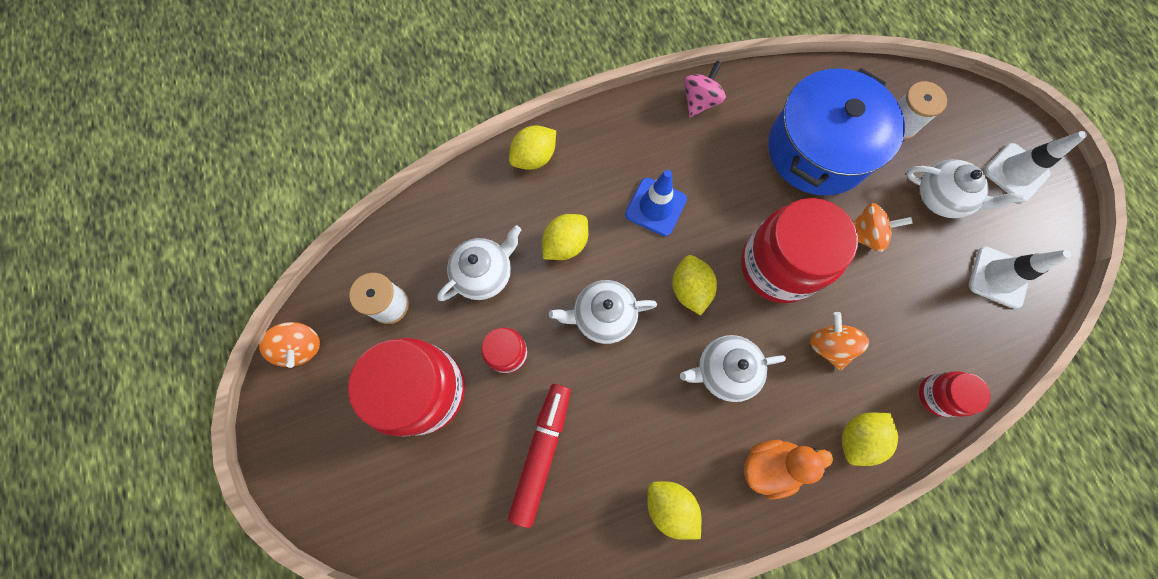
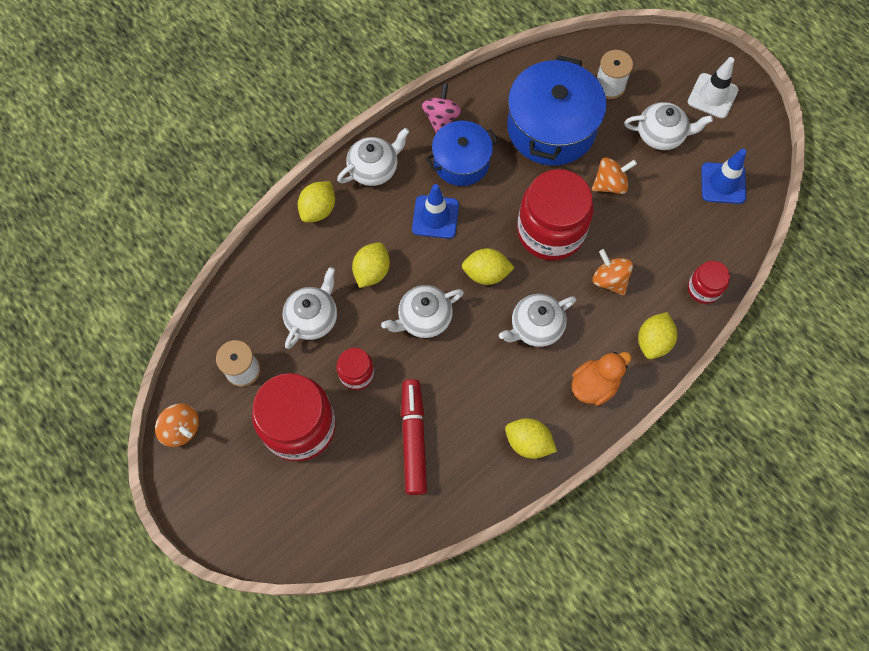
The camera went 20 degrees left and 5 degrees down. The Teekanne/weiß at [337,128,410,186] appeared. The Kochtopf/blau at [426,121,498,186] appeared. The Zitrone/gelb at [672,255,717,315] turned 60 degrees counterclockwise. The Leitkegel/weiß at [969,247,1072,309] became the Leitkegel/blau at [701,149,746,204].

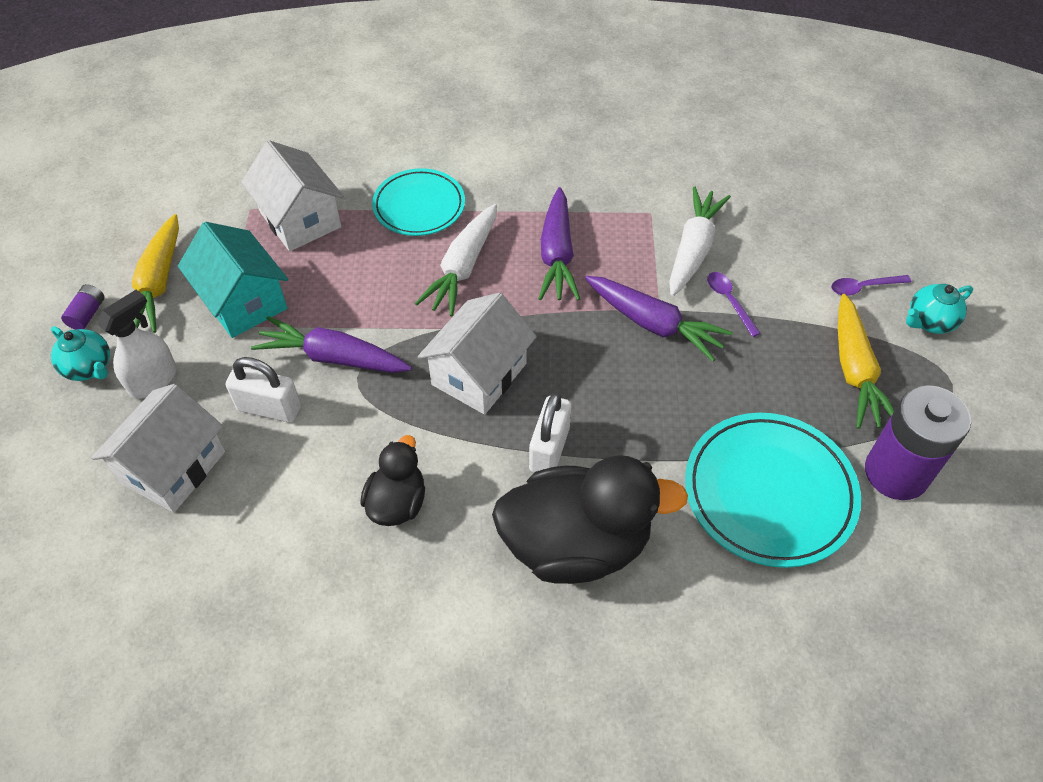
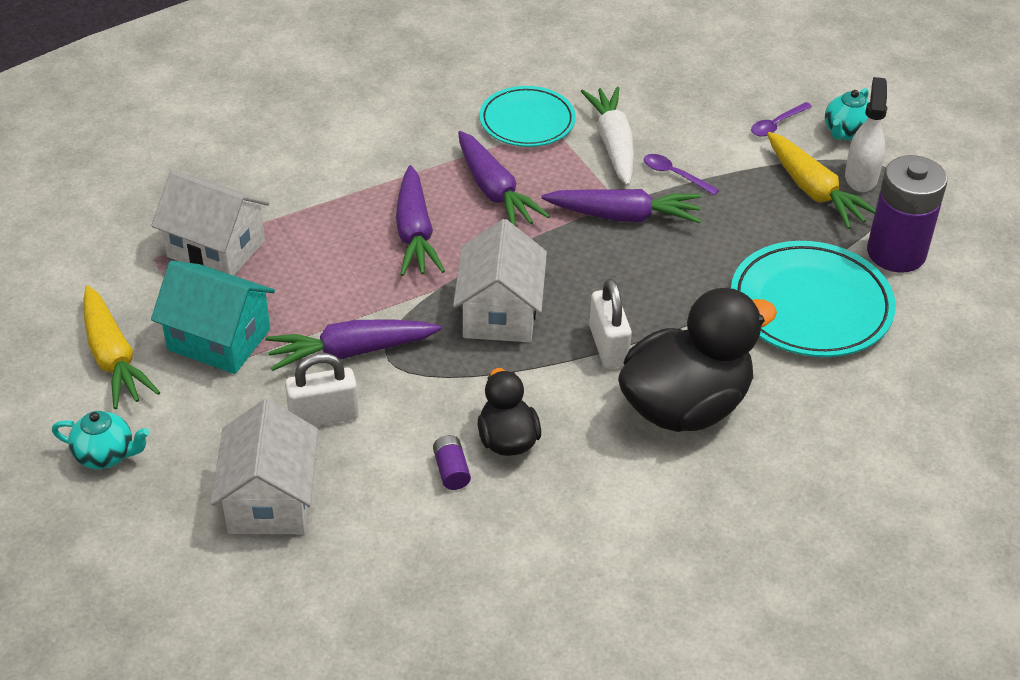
The camera went 30 degrees left and 10 degrees down. The Karotte/weiß at [415,204,497,316] became the Karotte/lila at [396,165,445,276]. The Batterie/lila moved from [61,284,105,330] to [433,435,471,490]. The Teller/türkis moved from [372,168,465,236] to [479,86,576,147]. The Sprühflasche/weiß moved from [97,289,177,399] to [845,77,887,192].

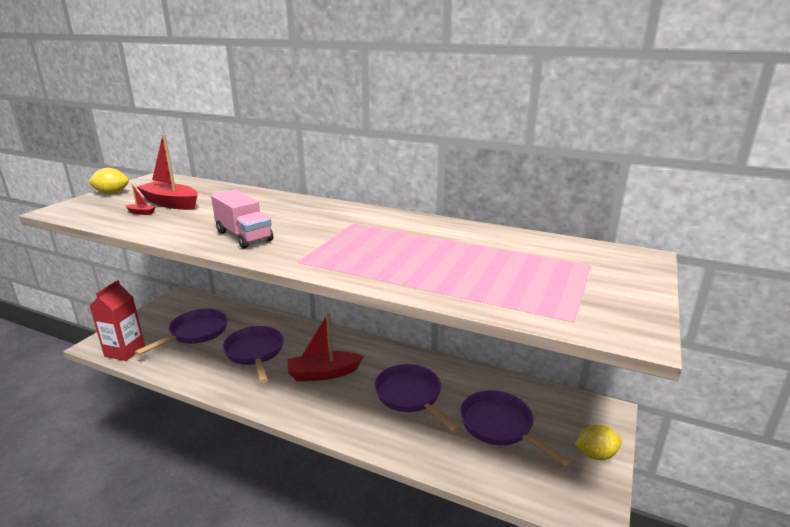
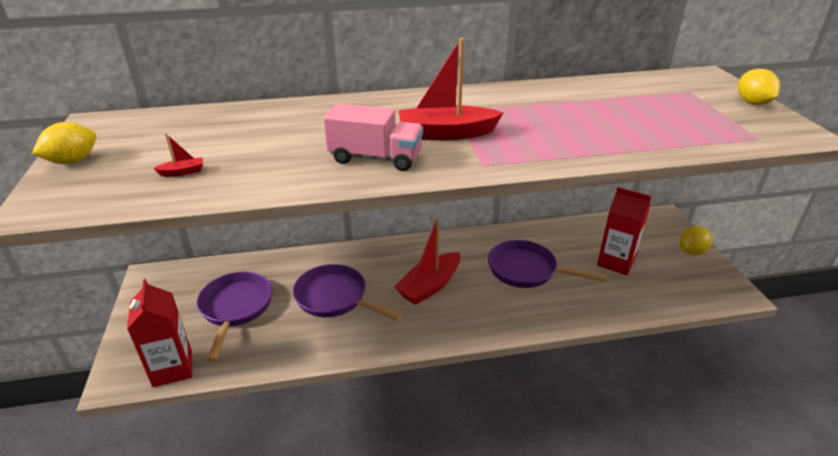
The camera went 35 degrees left and 10 degrees up. The Boot/rot moved from [137,134,198,210] to [399,38,504,140]. The Pfanne/lila at [460,390,572,467] was replaced by the Getränkekarton/rot at [597,187,651,275]. The Zitrone/gelb at [738,69,780,105] appeared.

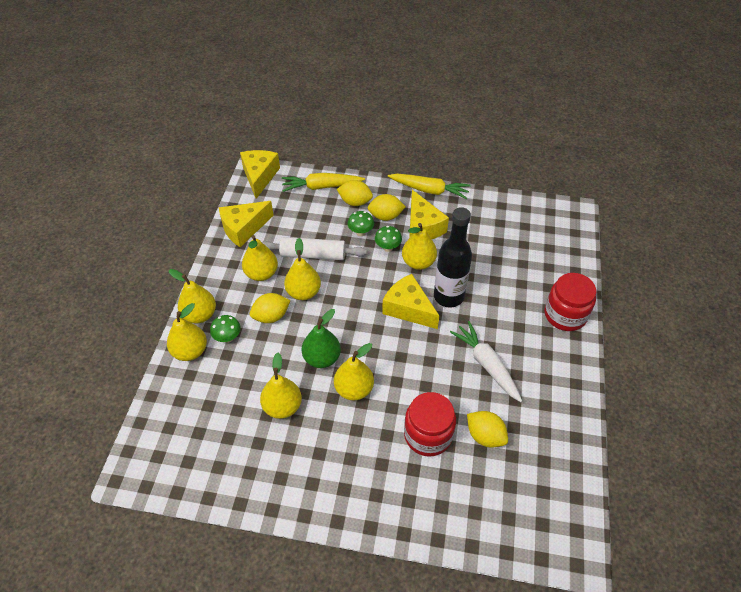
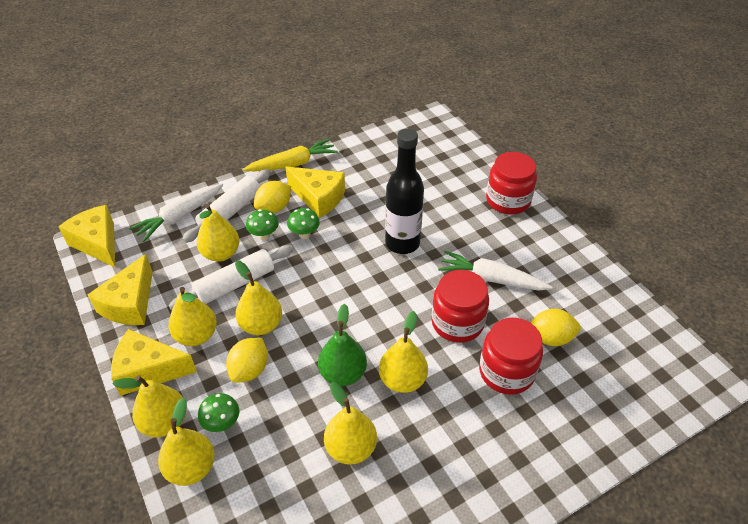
The camera went 40 degrees left and 5 degrees down. The Käse/gelb moved from [382,274,439,329] to [111,329,197,396]. The Karotte/gelb at [282,173,365,192] became the Karotte/weiß at [129,184,223,242]. The Zitrone/gelb at [337,180,373,206] was replaced by the Nudelholz/weiß at [182,169,271,243]. The Birne/gelb moved from [402,223,437,270] to [196,204,240,262]. The Einmachglas/rot at [431,270,489,343] appeared.

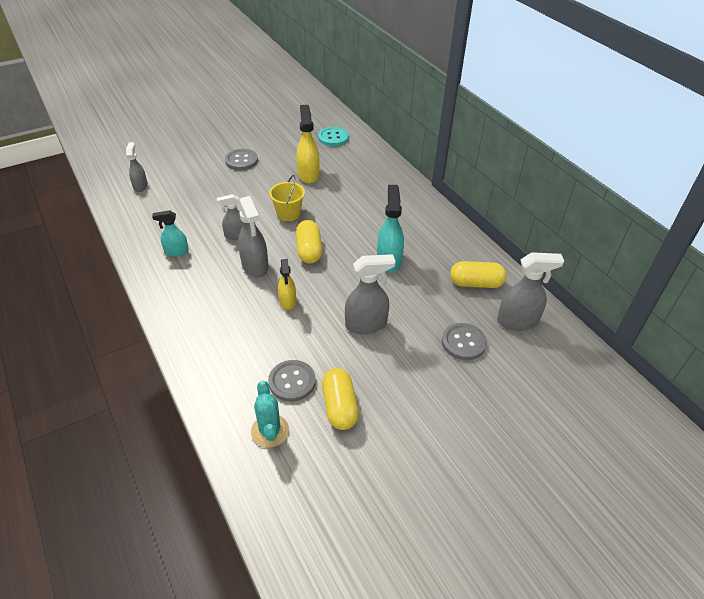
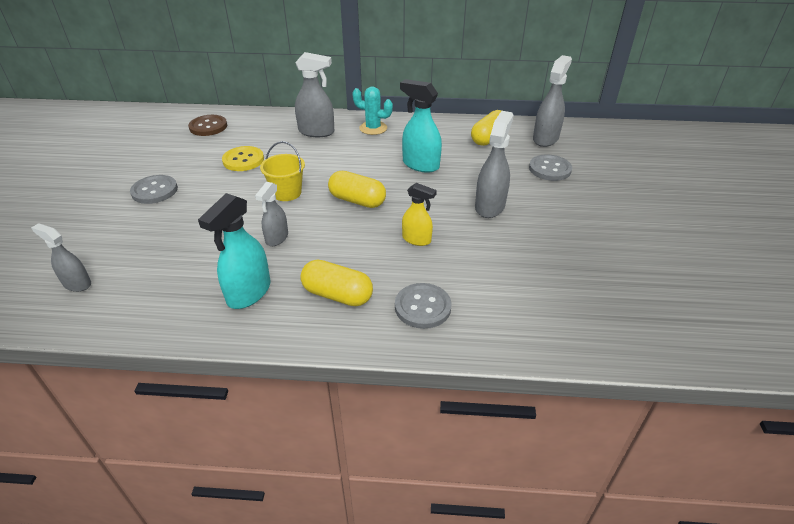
The camera went 55 degrees left and 5 degrees down. The Knopf/türkis at [318,127,349,146] became the Knopf/braun at [188,115,227,136]. The Sprühflasche/türkis at [152,210,189,257] changed to 1.59 times the size. The Sprühflasche/gelb at [297,105,319,184] was replaced by the Knopf/gelb at [222,146,264,171]. The Sprühflasche/grau moved from [238,196,268,278] to [295,52,334,137]. The Kapsel/gelb moved from [322,368,359,430] to [300,260,373,306]. The Kaktus/türkis moved from [251,380,289,448] to [352,87,393,135]. The Knopf/grau moved from [268,360,316,402] to [395,283,452,329].

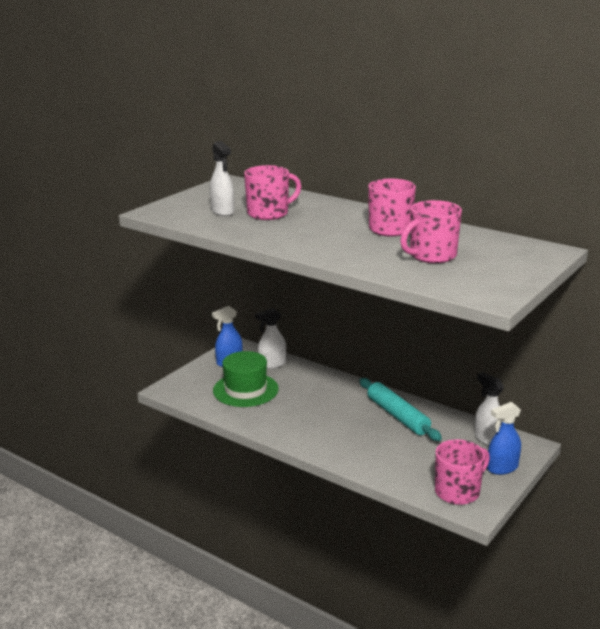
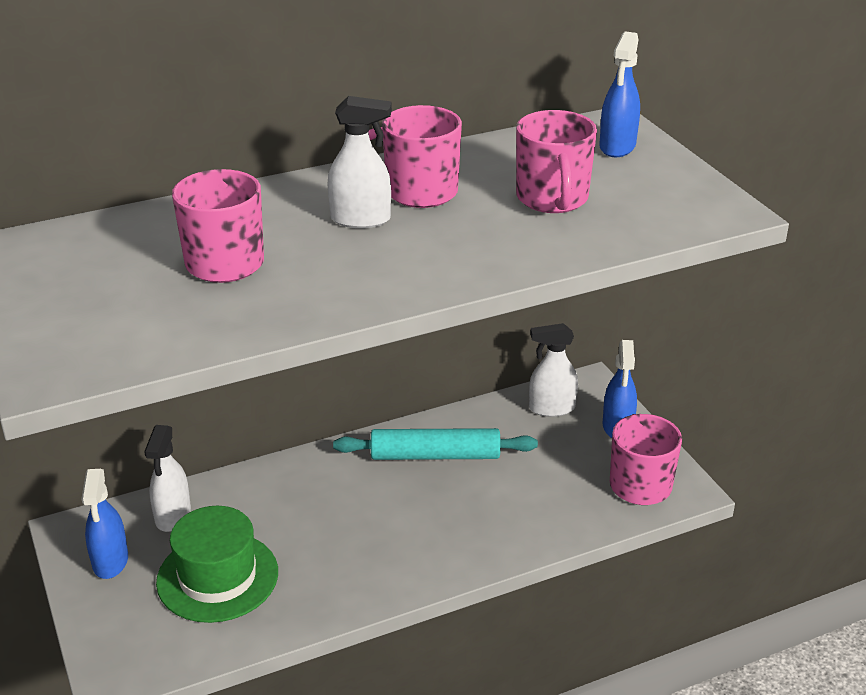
The camera went 60 degrees left and 10 degrees up. The Sprühflasche/weiß moved from [210,141,235,216] to [328,96,392,228]. The Sprühflasche/blau at [599,31,640,157] appeared.

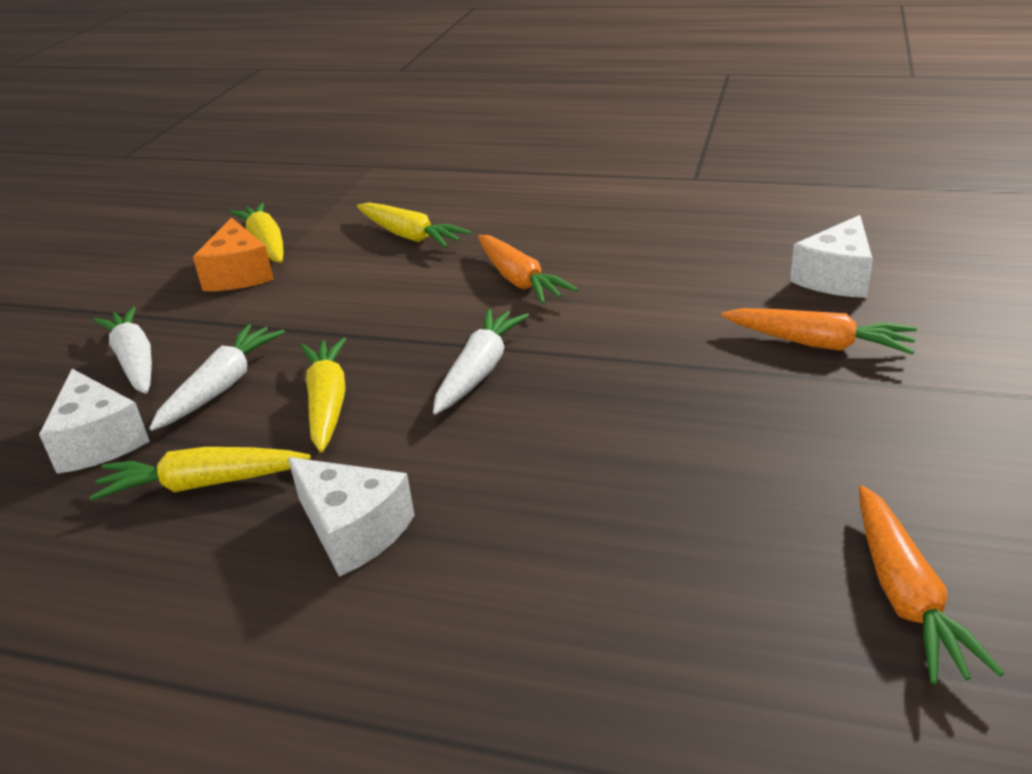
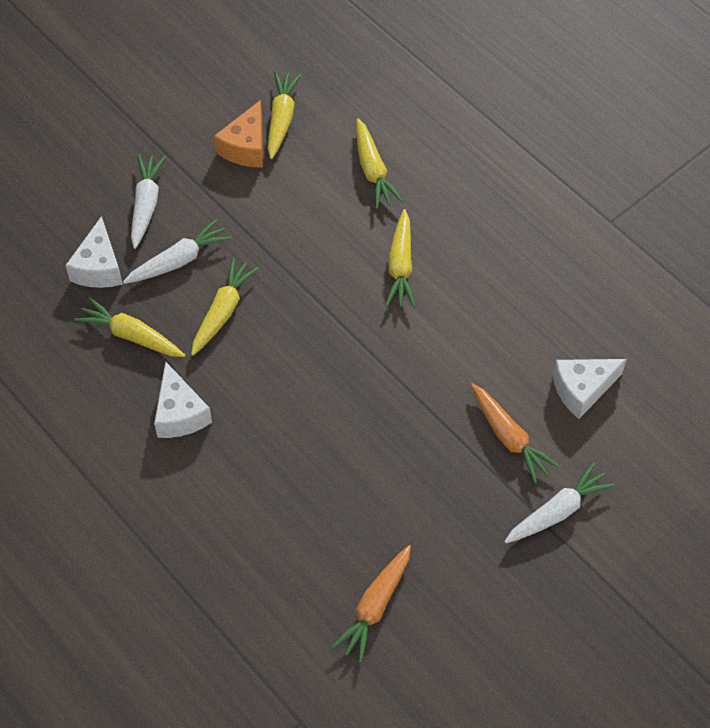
The camera went 30 degrees right and 25 degrees up. The Karotte/orange at [478,235,578,304] became the Karotte/gelb at [385,209,416,307]. The Karotte/weiß moved from [433,309,529,415] to [504,462,615,543].

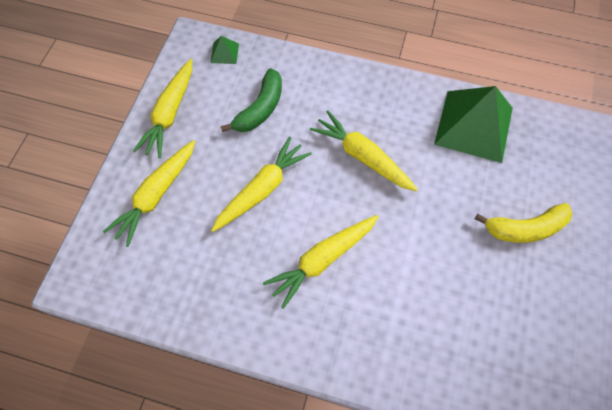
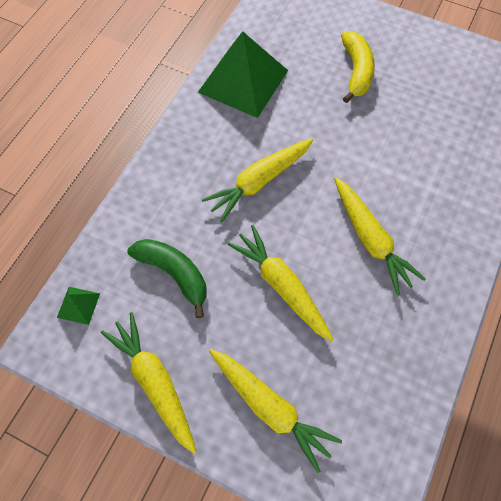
The camera went 80 degrees left and 0 degrees up. The Karotte/gelb at [133,59,192,158] turned 150 degrees counterclockwise.

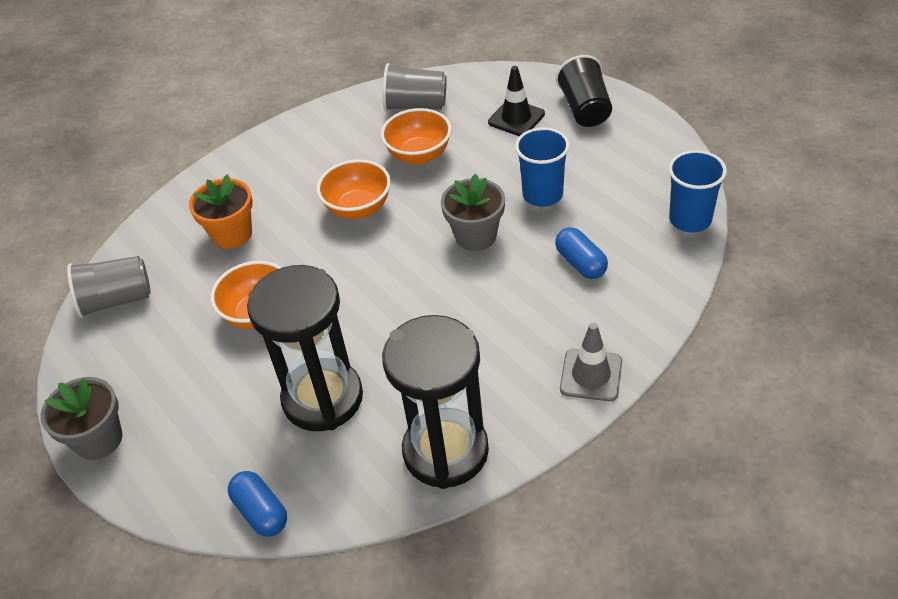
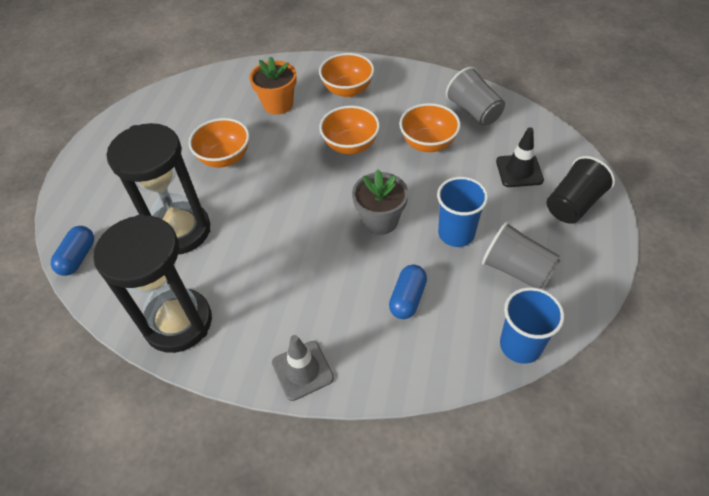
The camera went 50 degrees right and 5 degrees up. The Schüssel/orange at [319,53,374,97] appeared. The Becher/grau moved from [67,256,151,318] to [482,221,561,289]. The Blumentopf/grau at [41,377,122,460] disappeared.

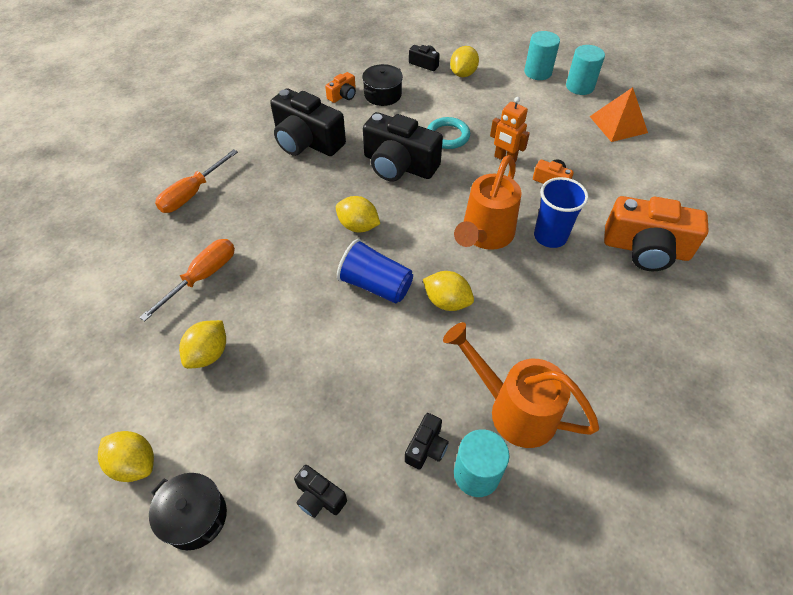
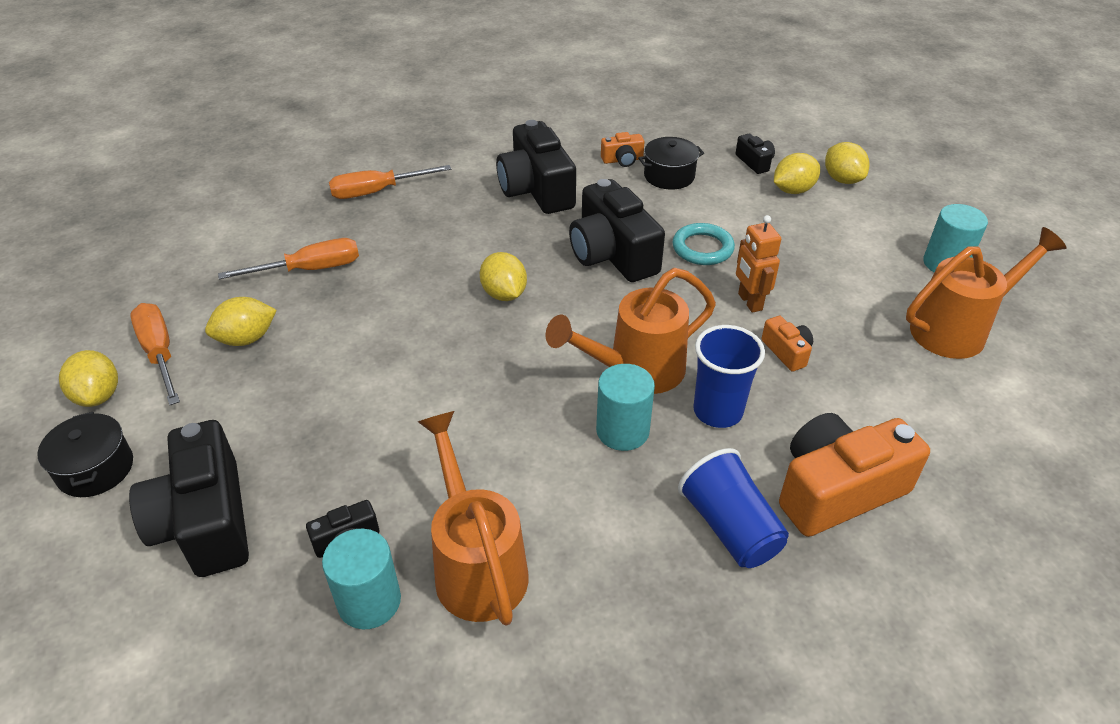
The camera went 35 degrees right and 10 degrees down. The Kamera/schwarz at [294,465,347,518] changed to 2.16 times the size. The Schraubenzieher/orange at [130,303,180,405] appeared. The Vollzylinder/türkis moved from [524,31,560,80] to [596,364,655,451]. The Becher/blau moved from [337,239,413,303] to [678,448,789,568]. The Kamera/orange at [604,196,709,271] turned 105 degrees clockwise. The Zitrone/gelb moved from [423,271,474,311] to [825,142,869,184]. The Pyramide/orange at [590,87,648,142] was replaced by the Gießkanne/orange at [906,227,1067,359].

